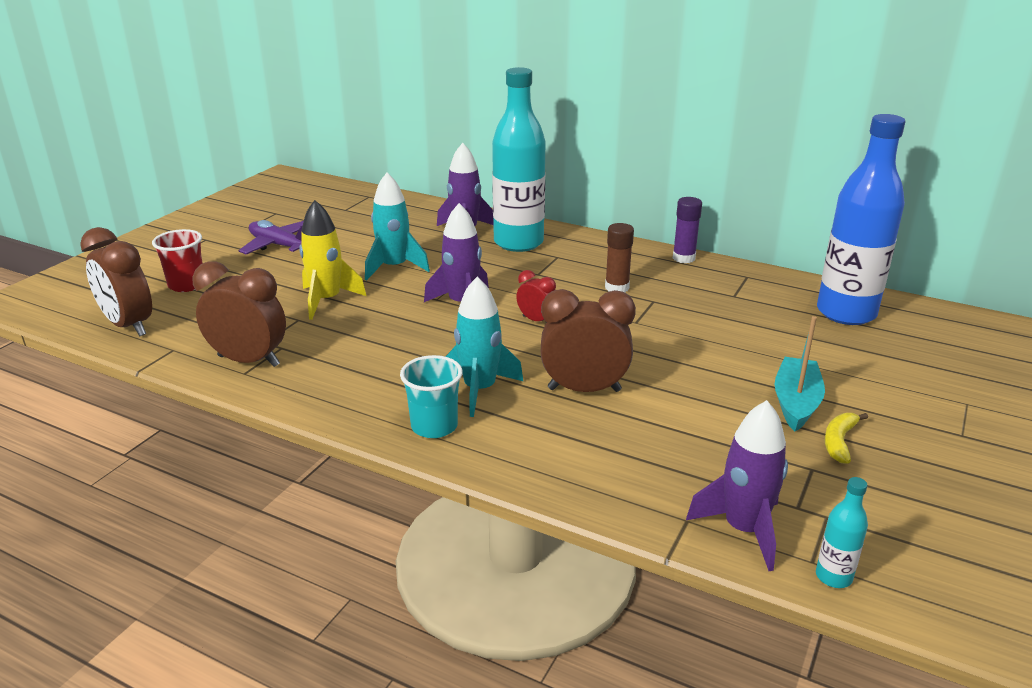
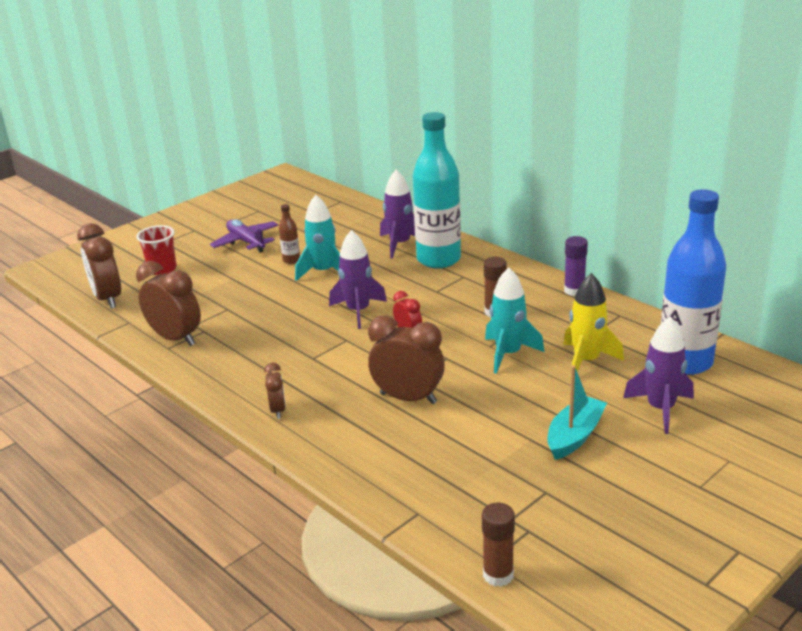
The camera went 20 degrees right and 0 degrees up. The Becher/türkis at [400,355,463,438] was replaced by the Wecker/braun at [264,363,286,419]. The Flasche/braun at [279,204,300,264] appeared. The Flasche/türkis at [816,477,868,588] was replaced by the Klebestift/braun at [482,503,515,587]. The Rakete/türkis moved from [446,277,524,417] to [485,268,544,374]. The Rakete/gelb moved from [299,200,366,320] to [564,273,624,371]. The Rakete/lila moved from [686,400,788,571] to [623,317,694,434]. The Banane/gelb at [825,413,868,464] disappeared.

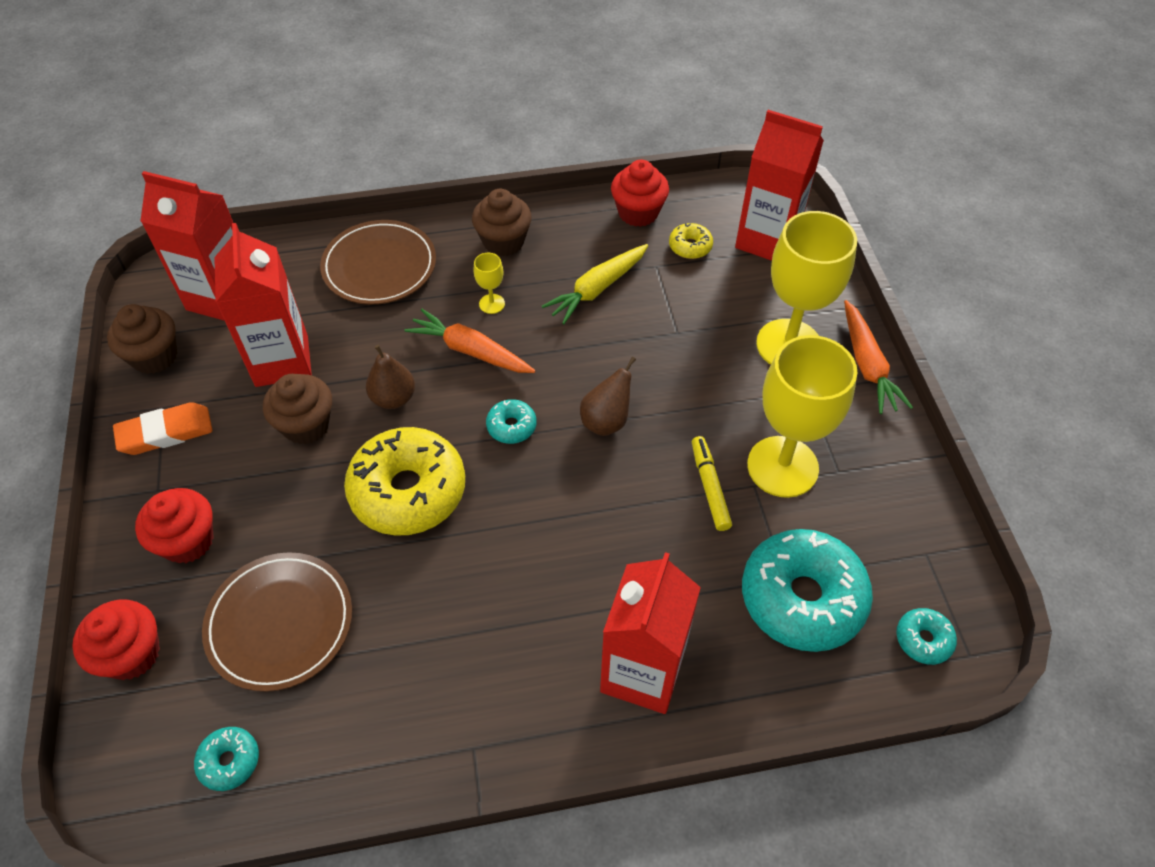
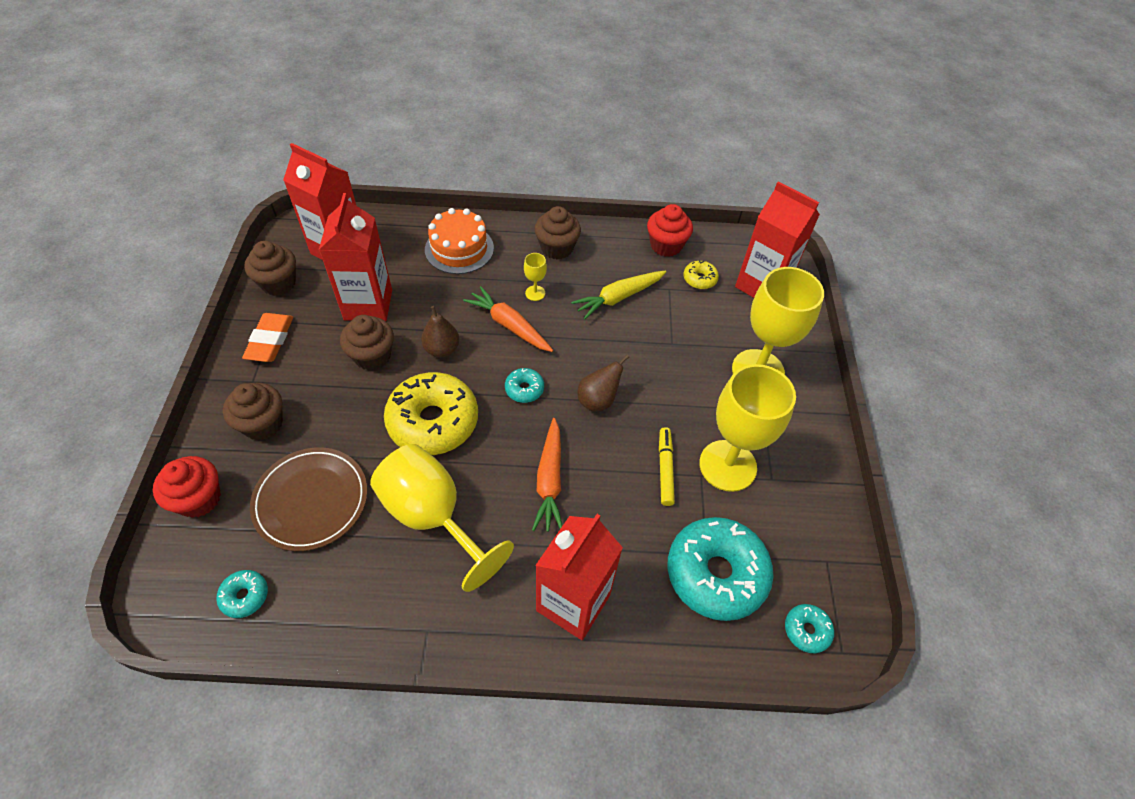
The camera went 10 degrees right and 0 degrees up. The Muffin/rot at [135,488,214,563] became the Muffin/braun at [223,383,283,440]. The Radiergummi/orange at [113,402,212,455] turned 75 degrees counterclockwise. The Kelch/gelb at [370,444,514,592] appeared. The Teller/braun at [320,220,436,305] was replaced by the Kuchen/orange at [425,208,494,274]. The Karotte/orange moved from [844,300,913,414] to [532,418,563,532].

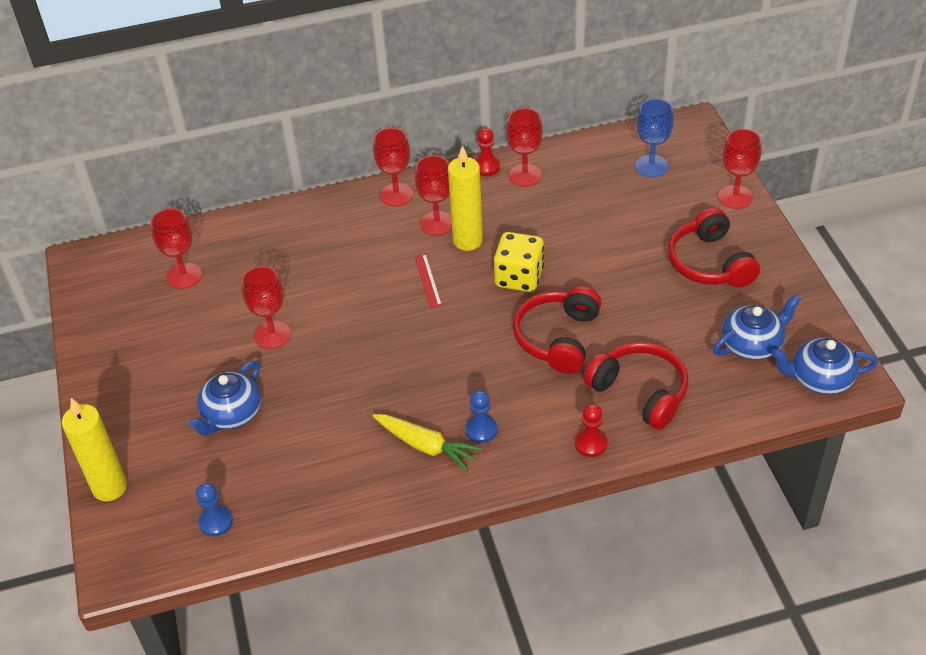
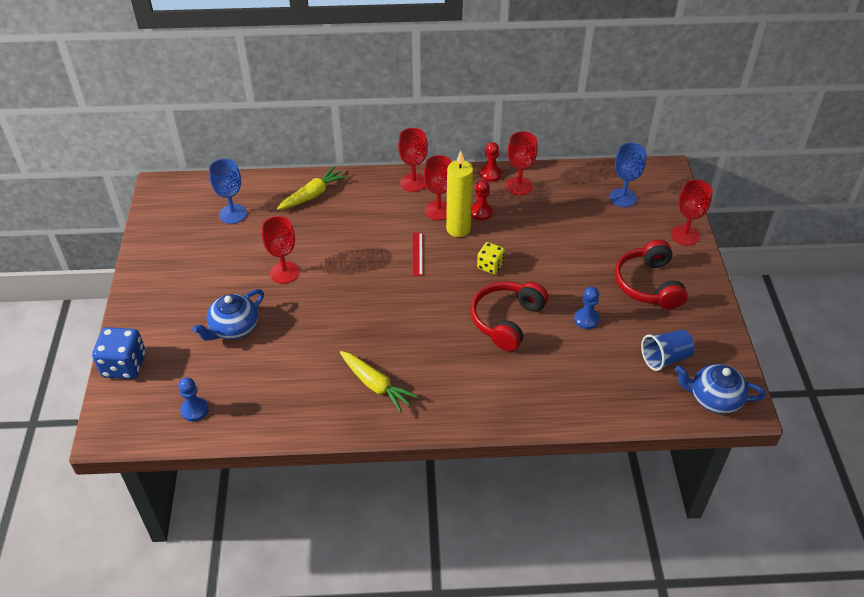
The camera went 10 degrees right and 0 degrees up. The Kerze/gelb at [62,398,127,501] was replaced by the Spielwürfel/blau at [92,327,146,379]. The Kelch/rot at [150,208,202,289] became the Kelch/blau at [209,159,247,224]. The Karotte/gelb at [277,166,348,210] appeared. The Bauer/rot moved from [575,404,608,457] to [471,180,493,220]. The Spielwürfel/gelb at [494,232,544,292] changed to 0.62 times the size. The Bauer/blau moved from [465,390,498,443] to [574,287,600,329]. The Teekanne/blau at [713,294,801,360] was replaced by the Becher/blau at [641,330,695,371]. The Kopfhörer/rot at [584,342,688,430] disappeared.

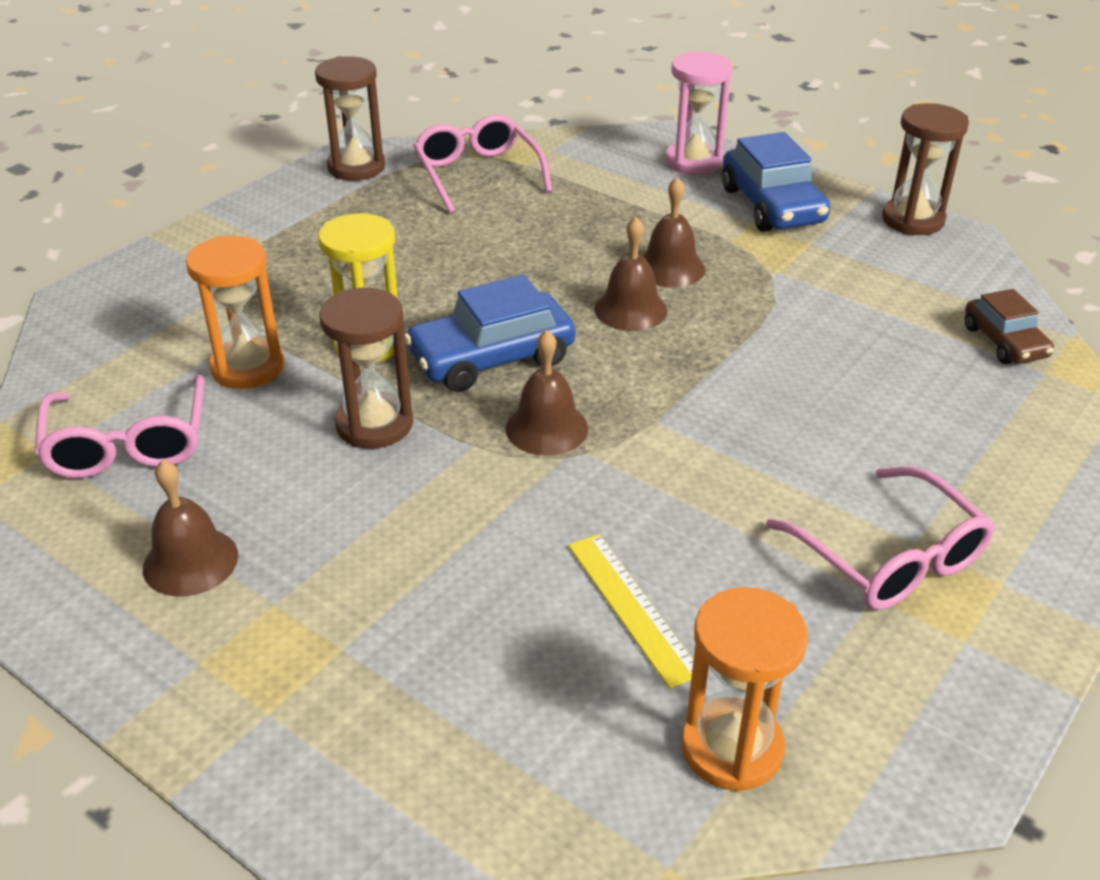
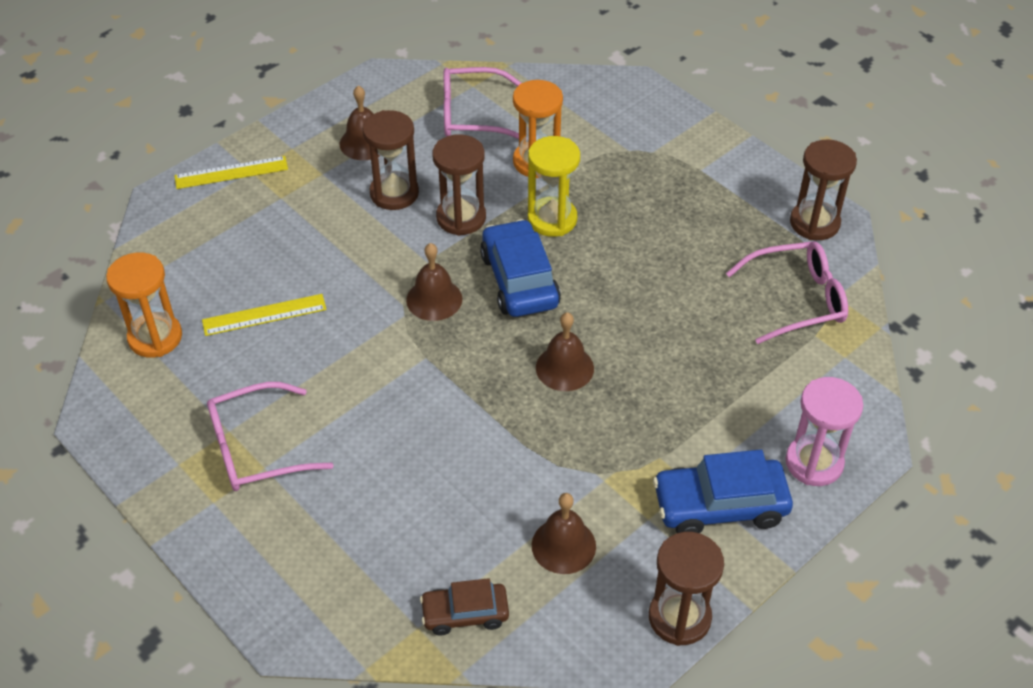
The camera went 100 degrees right and 10 degrees up. The Lineal/gelb at [174,156,288,189] appeared. The Sanduhr/braun at [363,110,419,210] appeared. The Glocke/braun moved from [643,177,705,287] to [532,493,596,574].

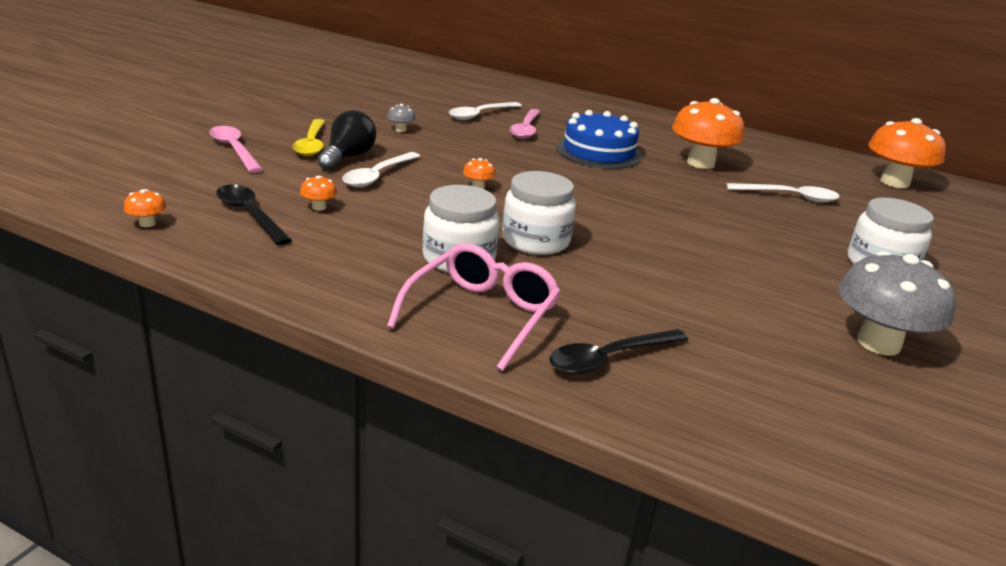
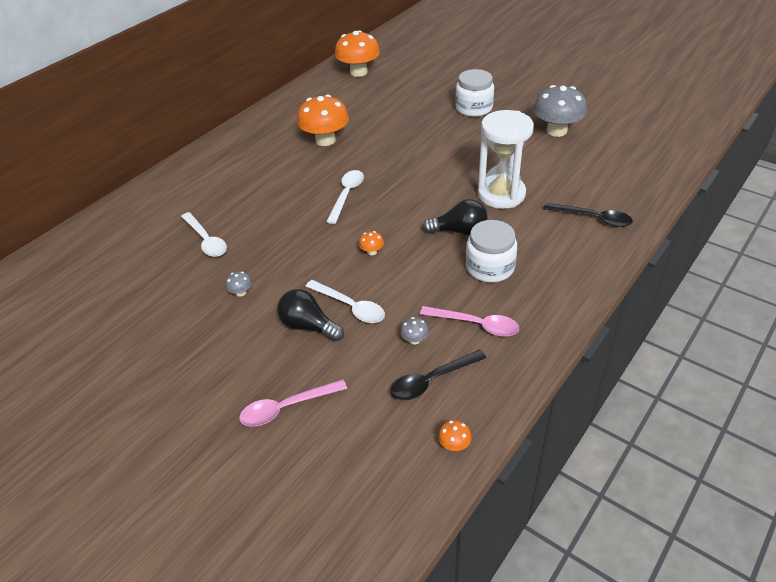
The camera went 75 degrees left and 15 degrees up. The Löffel/weiß moved from [727,183,840,202] to [326,170,364,224]. The Pilz/orange at [300,176,337,211] became the Pilz/grau at [400,317,429,345]. The Löffel/rosa moved from [509,109,540,139] to [420,306,519,337]. The Einmachglas/weiß at [502,171,576,255] was replaced by the Glühbirne/schwarz at [422,199,487,235]. The Sanduhr/weiß at [477,110,534,209] appeared. The Löffel/schwarz at [549,329,688,374] turned 45 degrees counterclockwise. The Löffel/gelb at [293,119,325,156] disappeared. The Brille/rosa at [387,243,561,371] disappeared. The Kuchen/blau at [556,110,642,169] disappeared.

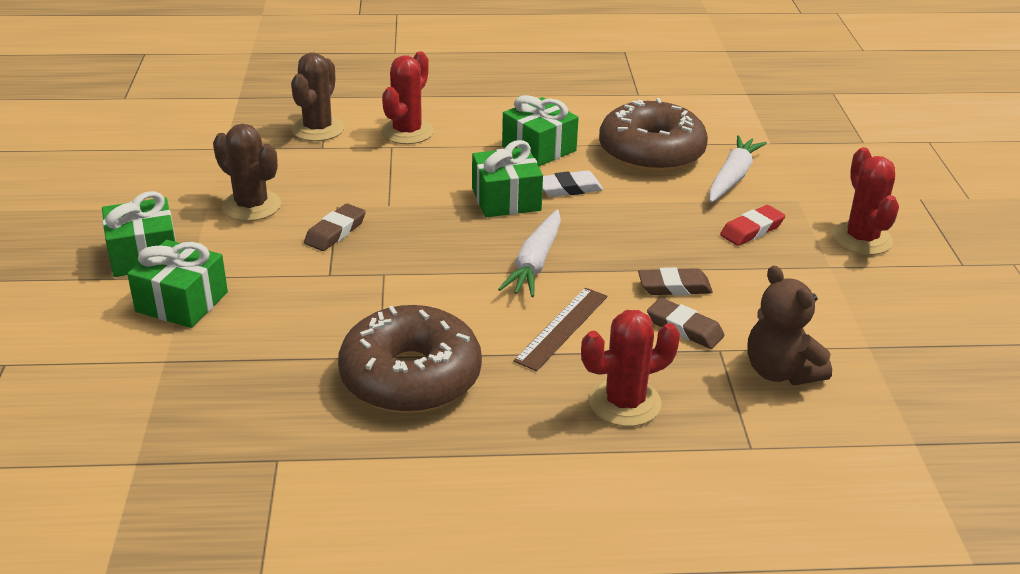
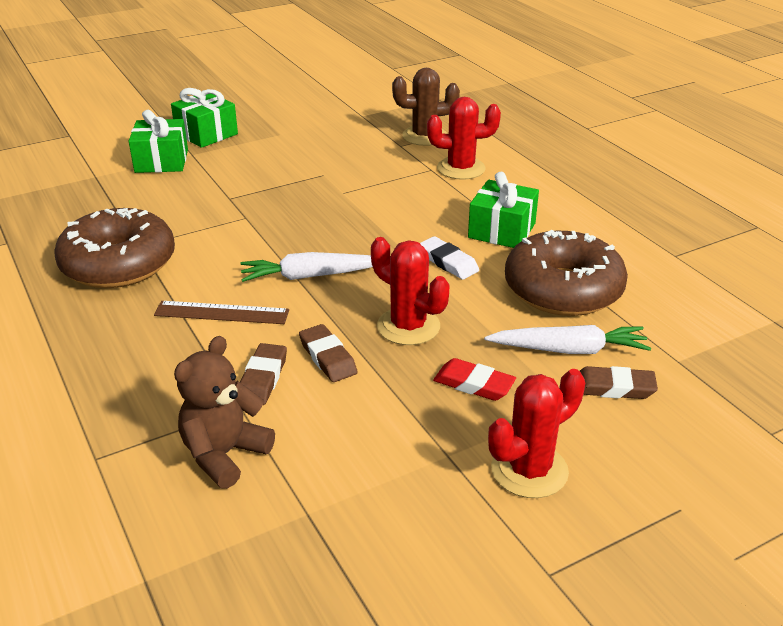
The camera went 65 degrees right and 0 degrees up. The Kaktus/rot moved from [581,310,680,426] to [371,237,450,345]. The Radiergummi/braun moved from [304,204,366,251] to [580,366,658,399]. The Kaktus/braun at [213,124,281,221] disappeared. The Geschenk/grün at [472,140,543,217] disappeared.

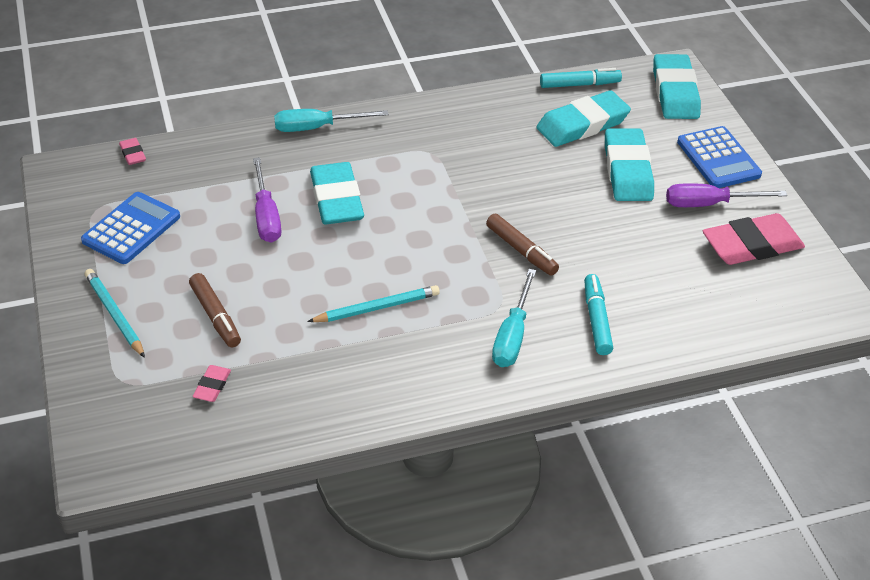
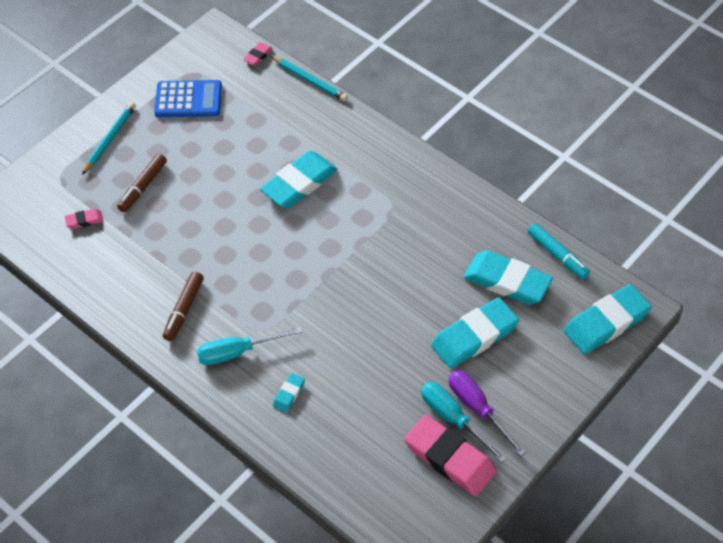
The camera went 60 degrees right and 10 degrees up. The Filzstift/braun moved from [486,213,559,276] to [163,271,204,341]. The Bleistift/türkis moved from [307,285,440,322] to [271,56,348,101]. The Filzstift/türkis at [584,274,613,355] was replaced by the Radiergummi/türkis at [273,373,305,412]. The Schraubenzieher/türkis moved from [274,109,388,132] to [421,382,506,463]. The Schraubenzieher/lila at [253,157,281,243] disappeared. The Taschenrechner/blau at [677,126,762,188] disappeared.

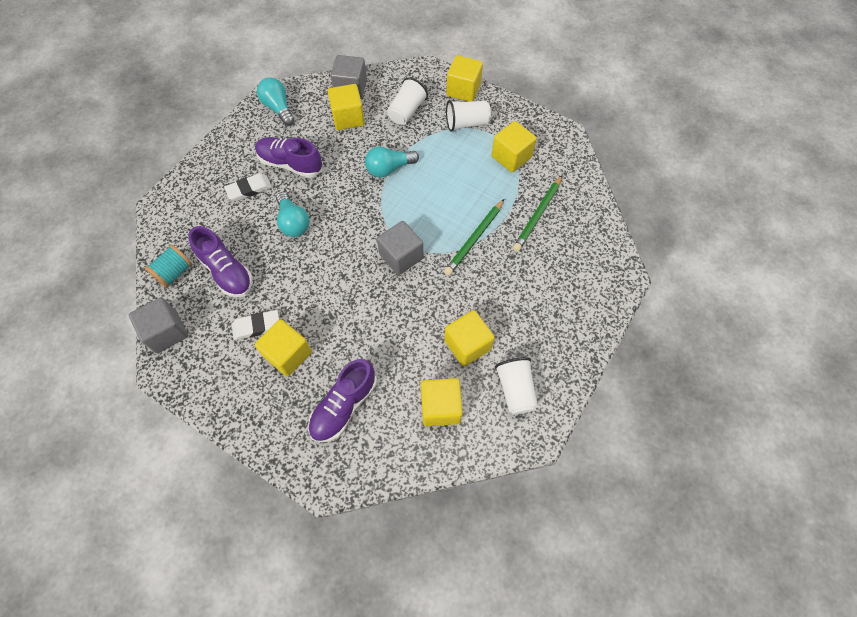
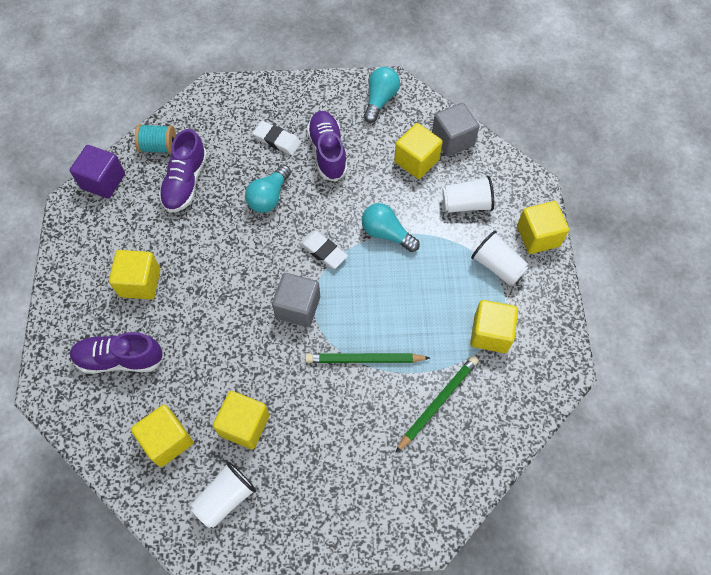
The camera went 55 degrees right and 0 degrees up. The Kubus/grau at [129,297,188,353] became the Kubus/lila at [70,145,125,199]. The Radiergummi/weiß moved from [232,310,279,340] to [299,231,348,269]. The Bleistift/grün at [513,175,562,252] turned 135 degrees clockwise.

